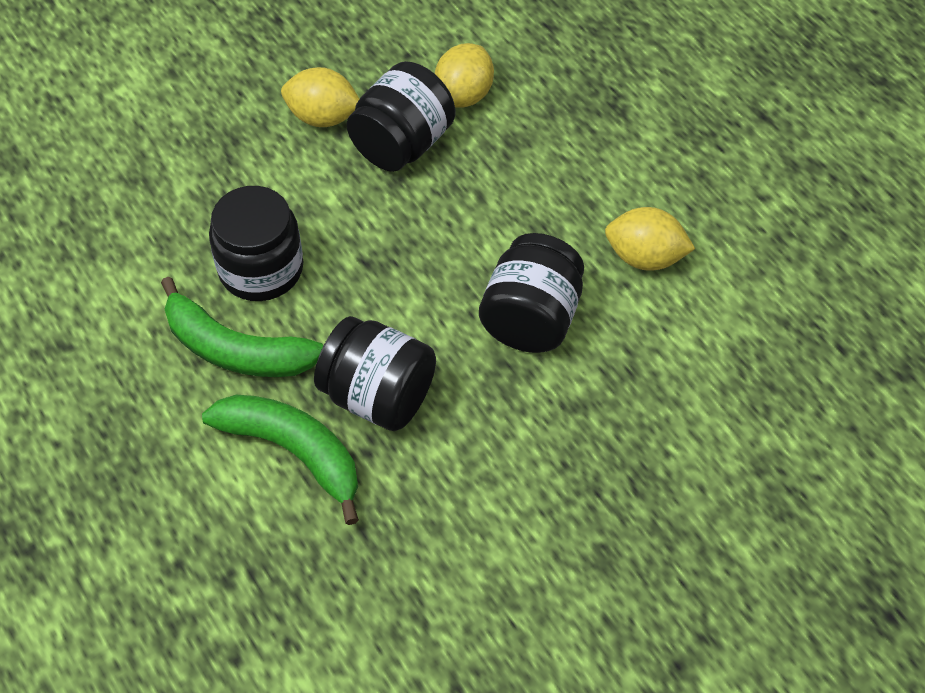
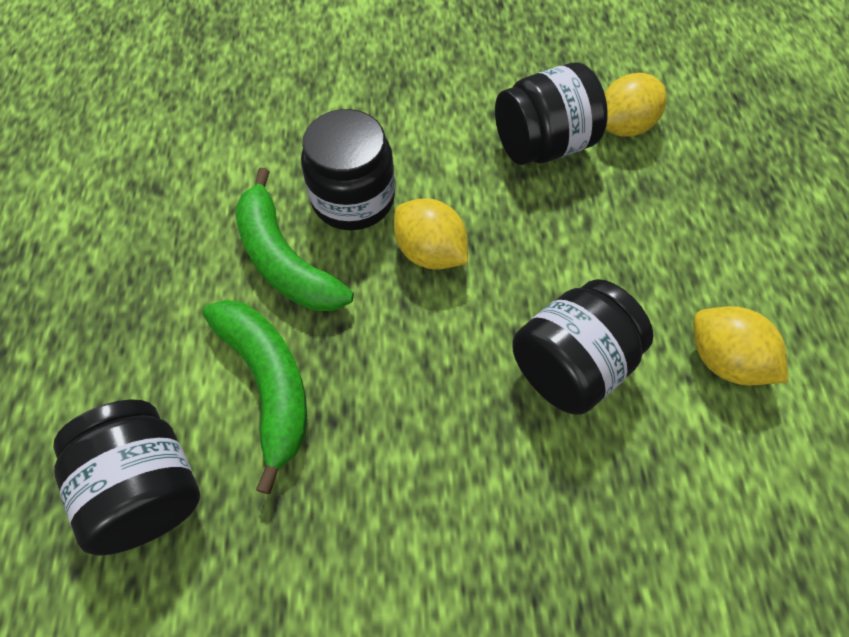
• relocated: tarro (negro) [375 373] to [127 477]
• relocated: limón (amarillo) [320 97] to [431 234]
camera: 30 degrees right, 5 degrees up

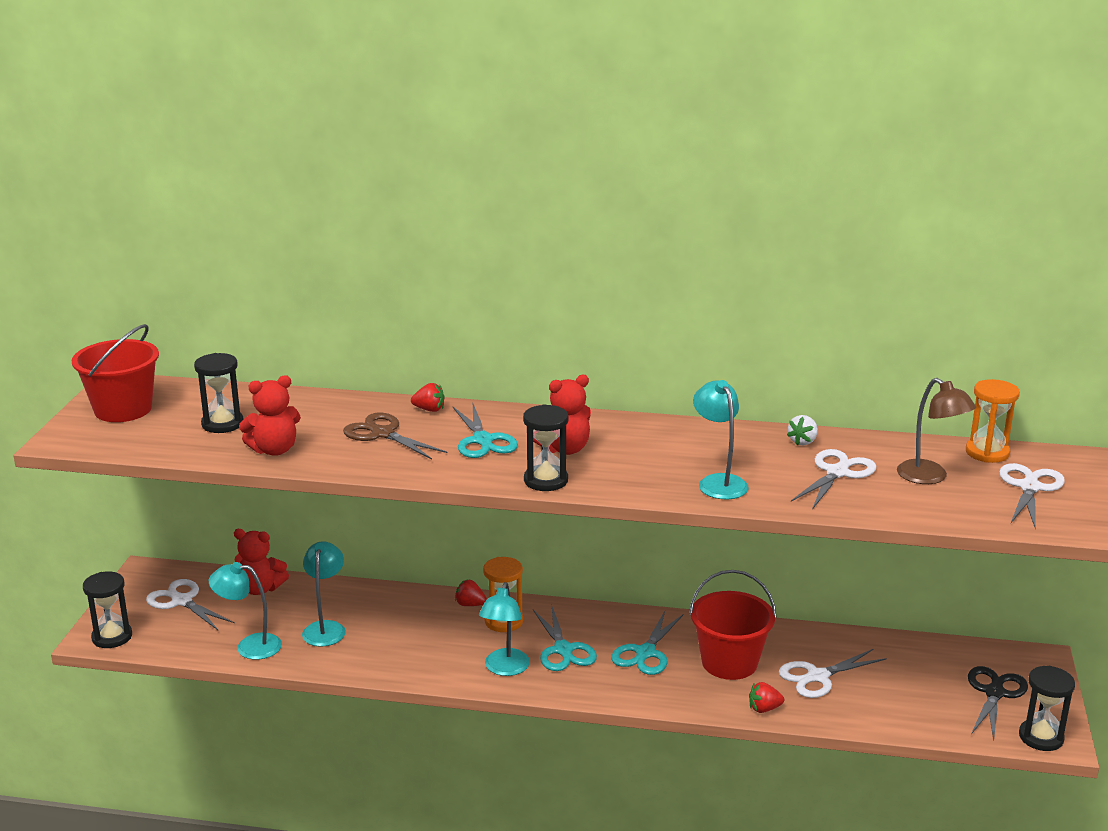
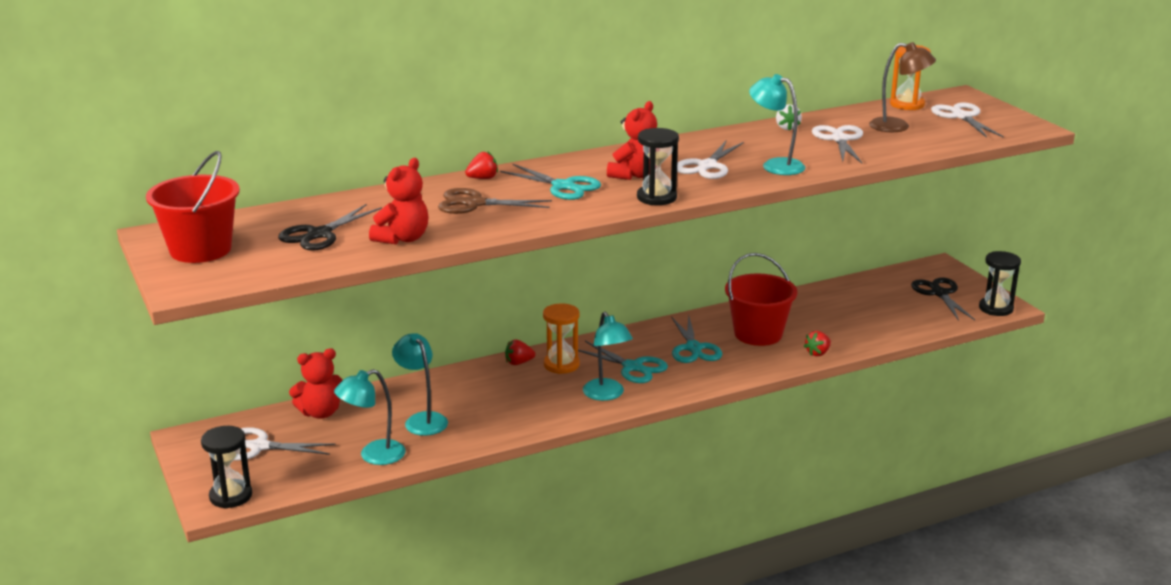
• exchanged: reloj de arena (negro) [219 393] to tijeras (negro) [330 227]
• relocated: tijeras (blanco) [833 673] to [710 160]
camera: 35 degrees left, 0 degrees up

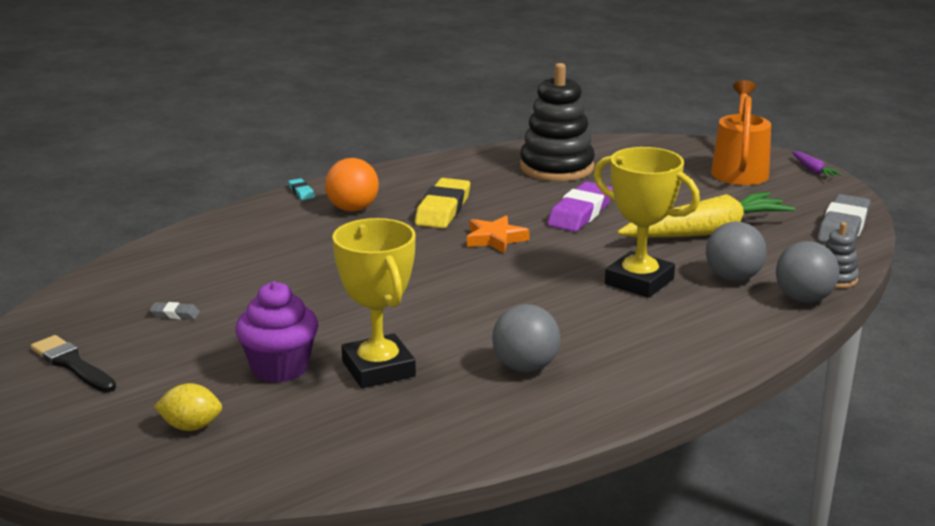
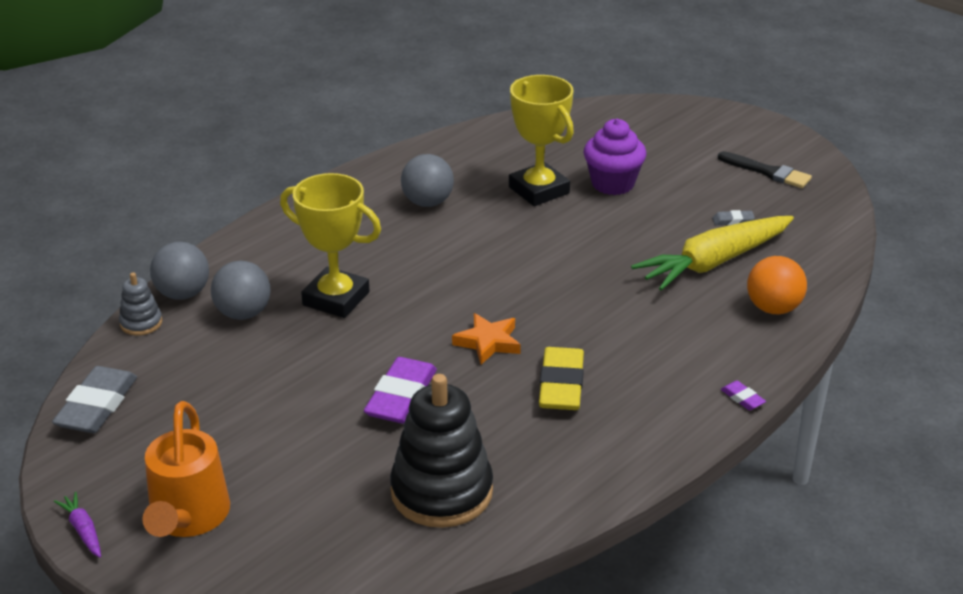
• relocated: zanahoria (amarillo) [706 215] to [712 253]
• colour: goma de borrar (turquesa) [301 189] to goma de borrar (morado) [743 395]
• relocated: pelota (naranja) [352 185] to [777 285]
• missing: limón (amarillo) [188 407]
camera: 170 degrees right, 10 degrees up

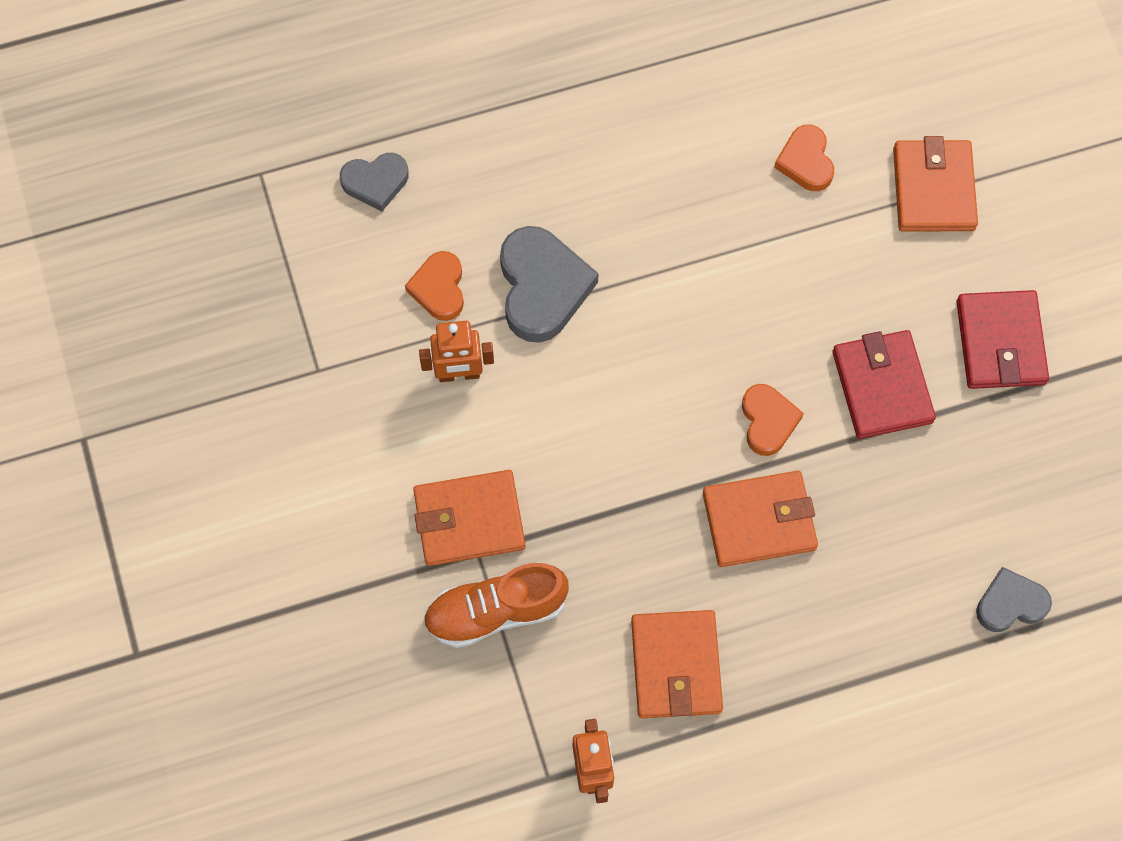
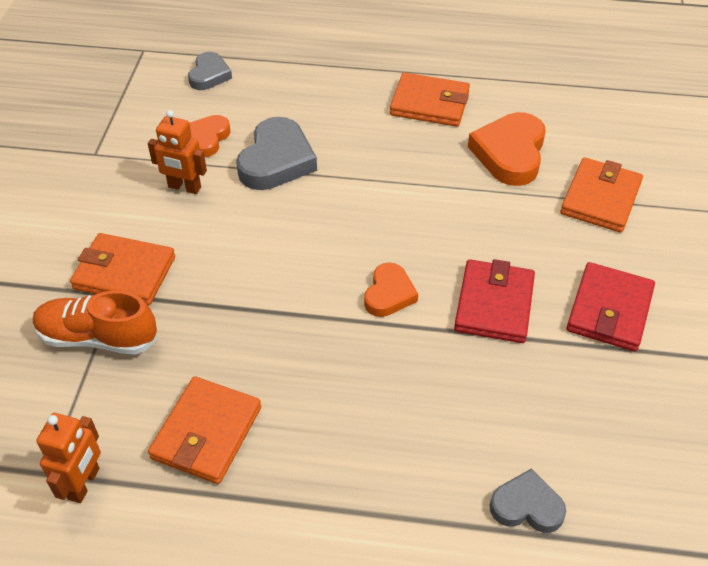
• spun: corazón (gris) [374 182] = [210 71] 90 degrees counterclockwise
• relocated: cartera (naranja) [760 519] to [430 100]
• size: corazón (naranja) [804 158] = [507 149] x1.67
camera: 25 degrees right, 20 degrees down

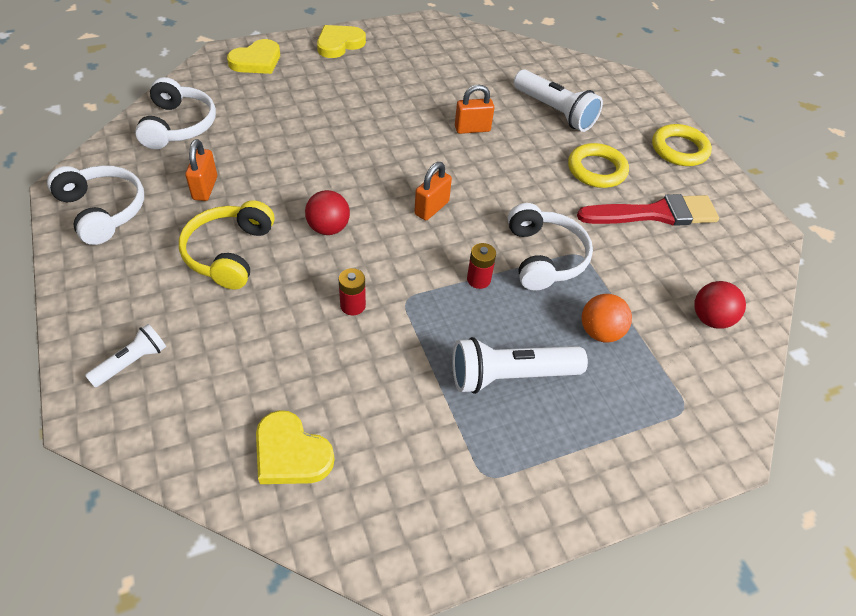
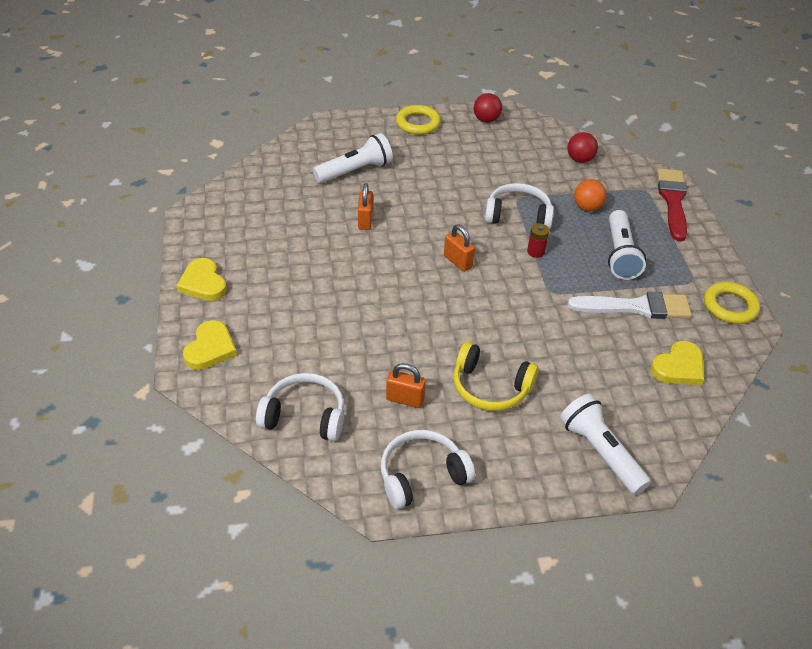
• spun: corazón (amarillo) [253 56] = [210 345] 45 degrees clockwise
• relocated: pelota (rojo) [327 212] to [488 108]
• size: lámpara de mano (blanco) [125 355] = [605 444] x1.75
• appeared: pincel (blanco) [630 305]
• relocated: pincel (rojo) [648 210] to [672 205]
• relocated: anillo (amarillo) [598 165] to [732 303]
• missing: pila (rojo) [352 292]
camera: 75 degrees left, 5 degrees down

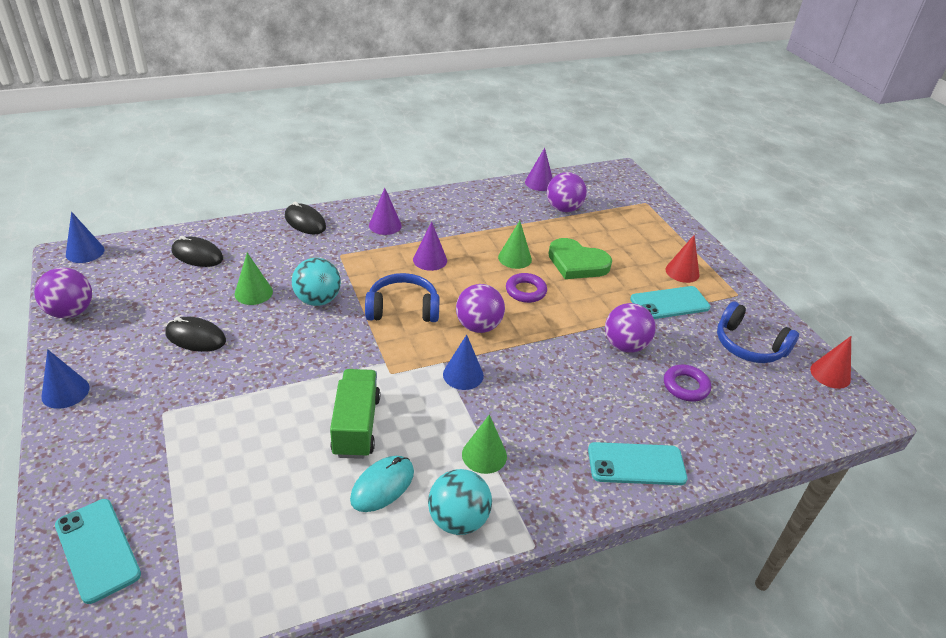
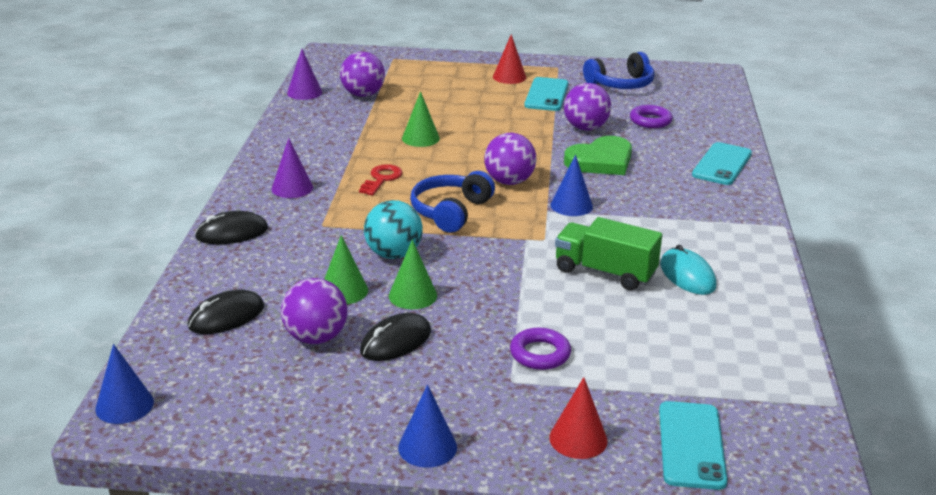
• relocated: pelota (morado) [63 293] to [314 311]
• exchanged: cono (morado) [430 246] to llave (rojo) [380 179]
• relocated: cono (verde) [484 444] to [413 274]
• relocated: anillo (morado) [526 288] to [540 349]
• relocated: cono (rojo) [830 362] to [578 418]
• relocated: corazón (verde) [580 258] to [598 155]
• spun: móvil (turquesa) [98 551] = [693 445] 75 degrees counterclockwise
• missing: pelota (turquesa) [460 502]
camera: 60 degrees left, 10 degrees down

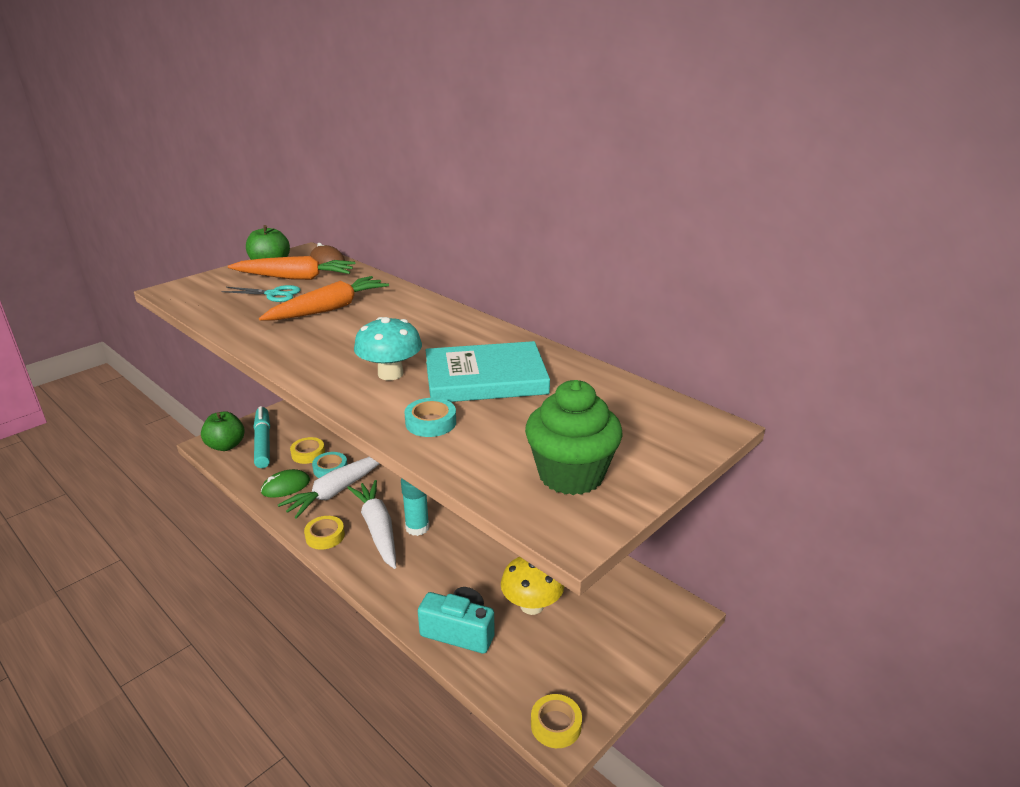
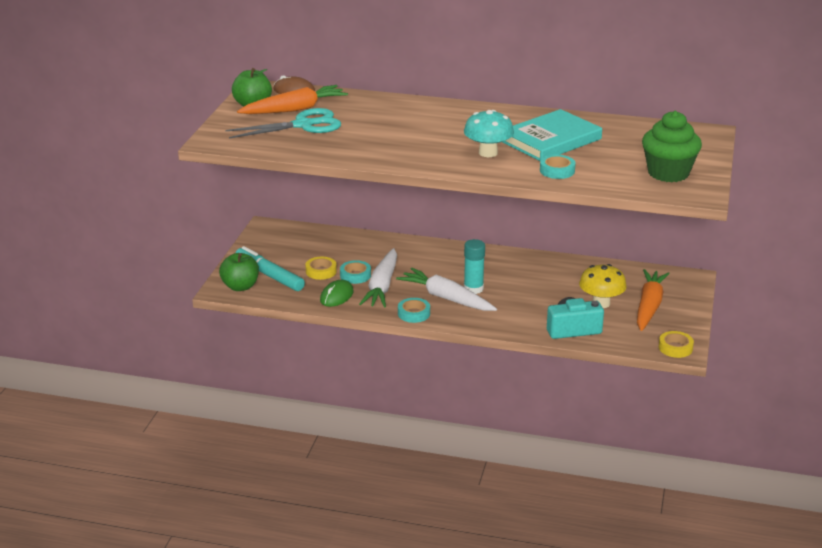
• size: tijeras (turquesa) [260 293] = [283 123] x1.63
• colour: cinta adhesiva (amarillo) [324 533] to cinta adhesiva (turquesa) [414 310]
• relocated: zanahoria (naranja) [324 298] to [653 300]
camera: 30 degrees left, 0 degrees up

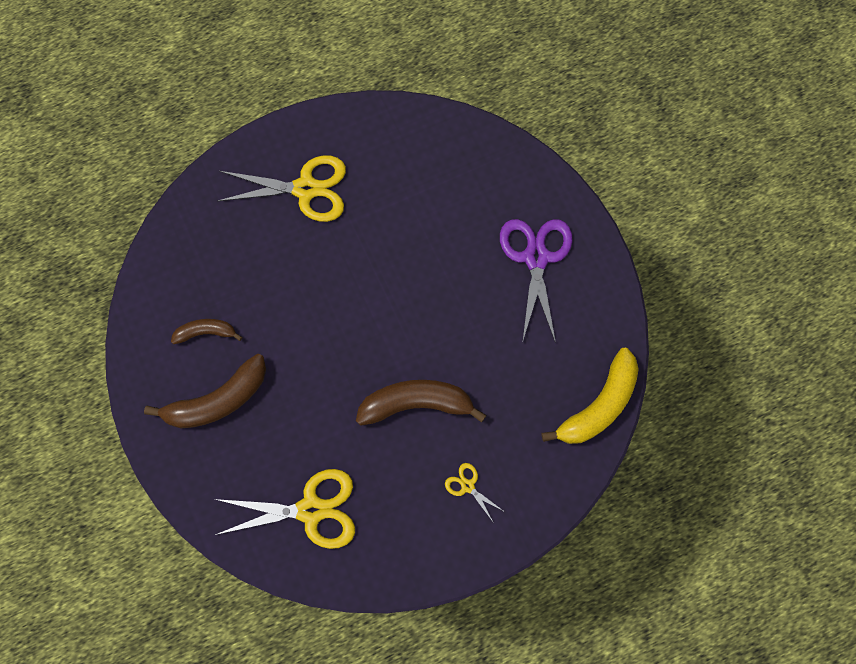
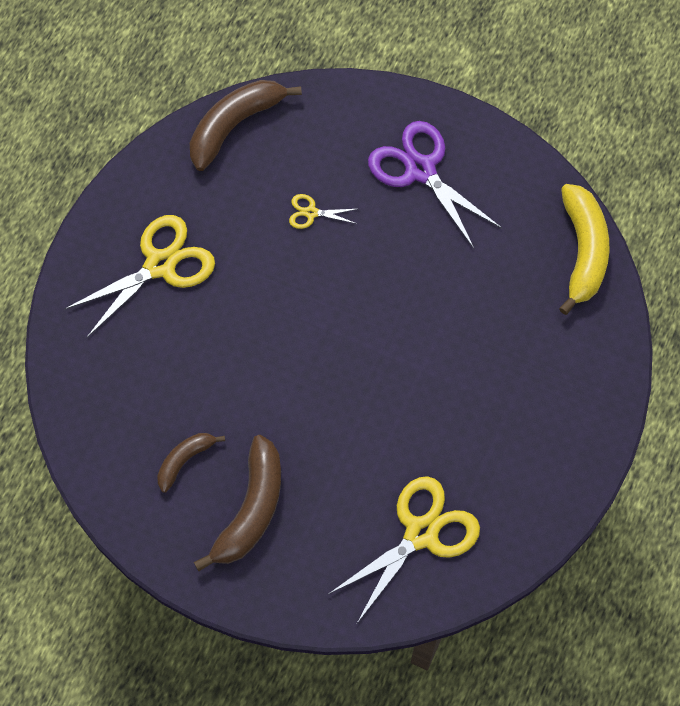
• relocated: plátano (marrón) [421 403] to [246 125]
• relocated: tijeras (amarillo) [474 493] to [323 211]
camera: 40 degrees left, 5 degrees down

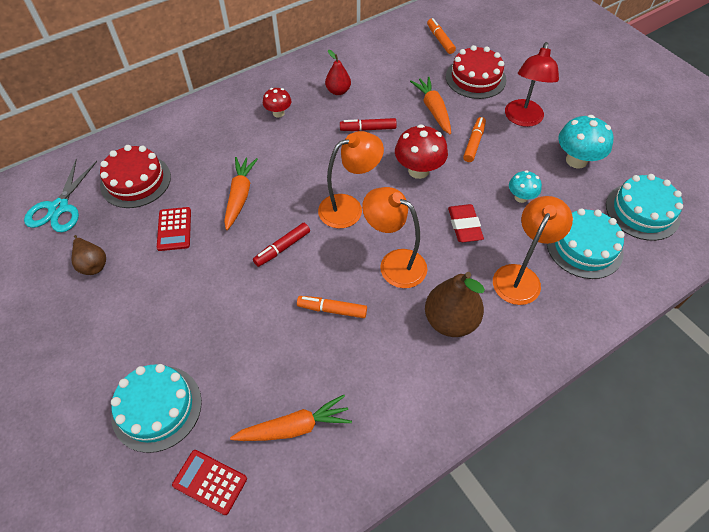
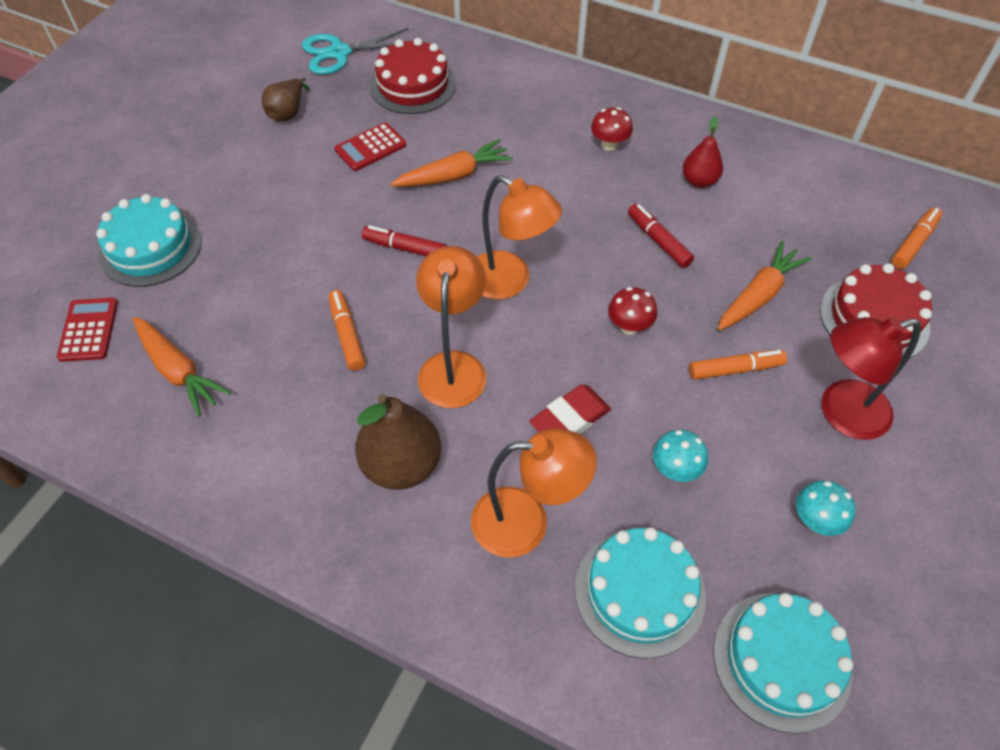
• size: seta (rojo) [421 151] = [632 311] x0.60
• size: seta (turquesa) [586 142] = [826 508] x0.60
camera: 60 degrees right, 0 degrees up

